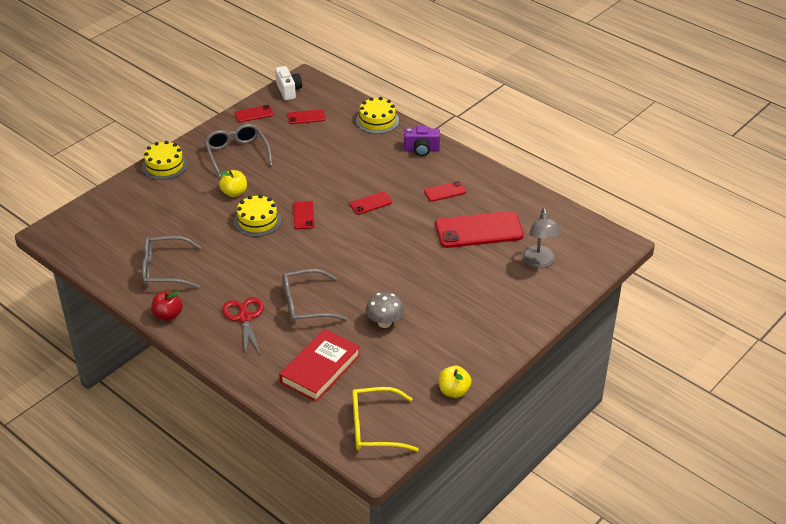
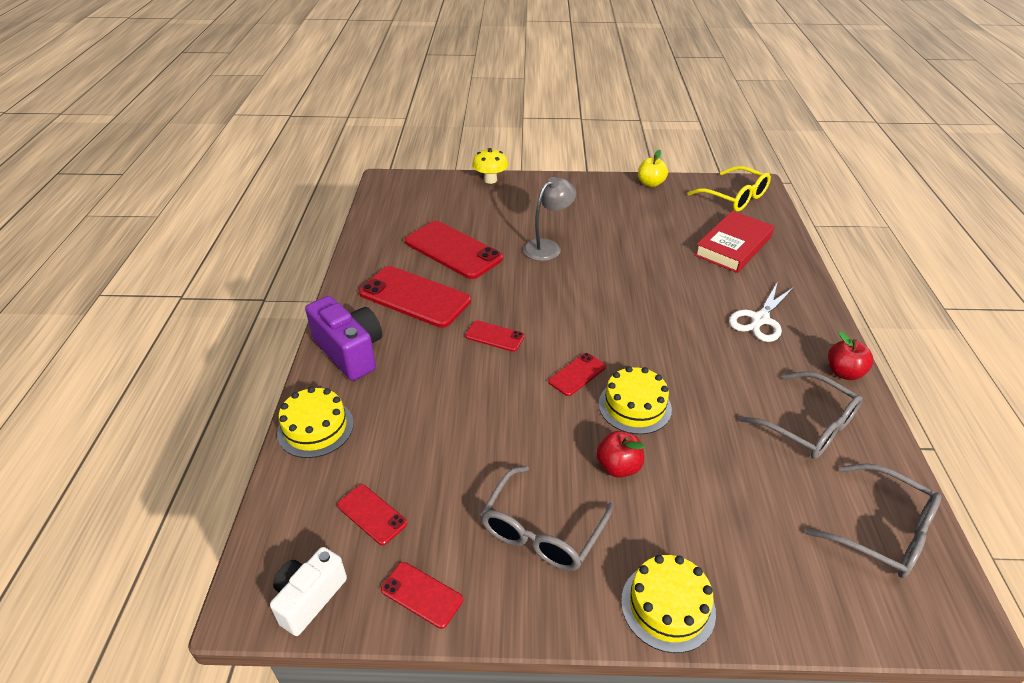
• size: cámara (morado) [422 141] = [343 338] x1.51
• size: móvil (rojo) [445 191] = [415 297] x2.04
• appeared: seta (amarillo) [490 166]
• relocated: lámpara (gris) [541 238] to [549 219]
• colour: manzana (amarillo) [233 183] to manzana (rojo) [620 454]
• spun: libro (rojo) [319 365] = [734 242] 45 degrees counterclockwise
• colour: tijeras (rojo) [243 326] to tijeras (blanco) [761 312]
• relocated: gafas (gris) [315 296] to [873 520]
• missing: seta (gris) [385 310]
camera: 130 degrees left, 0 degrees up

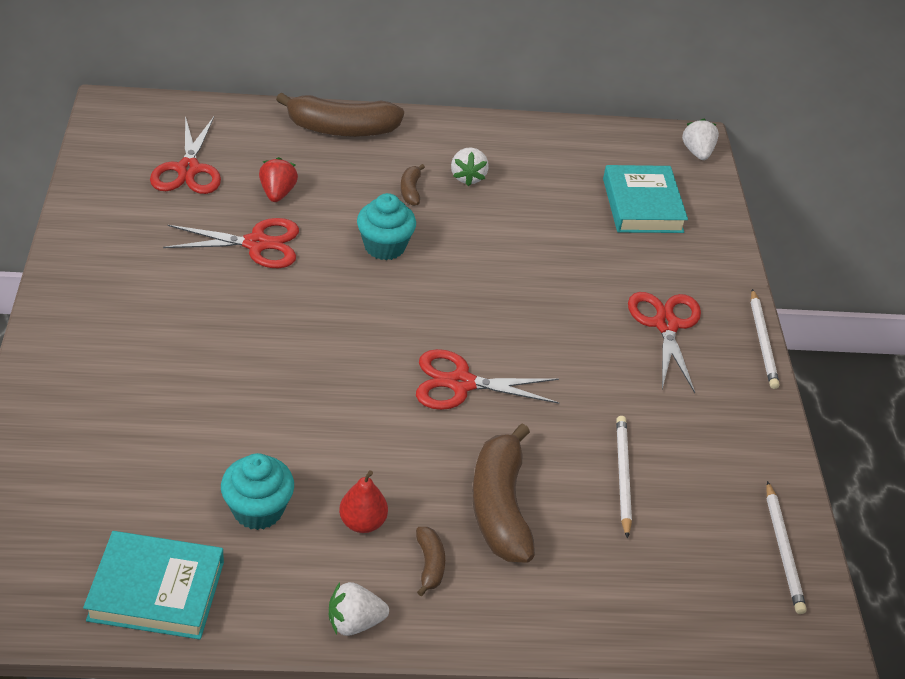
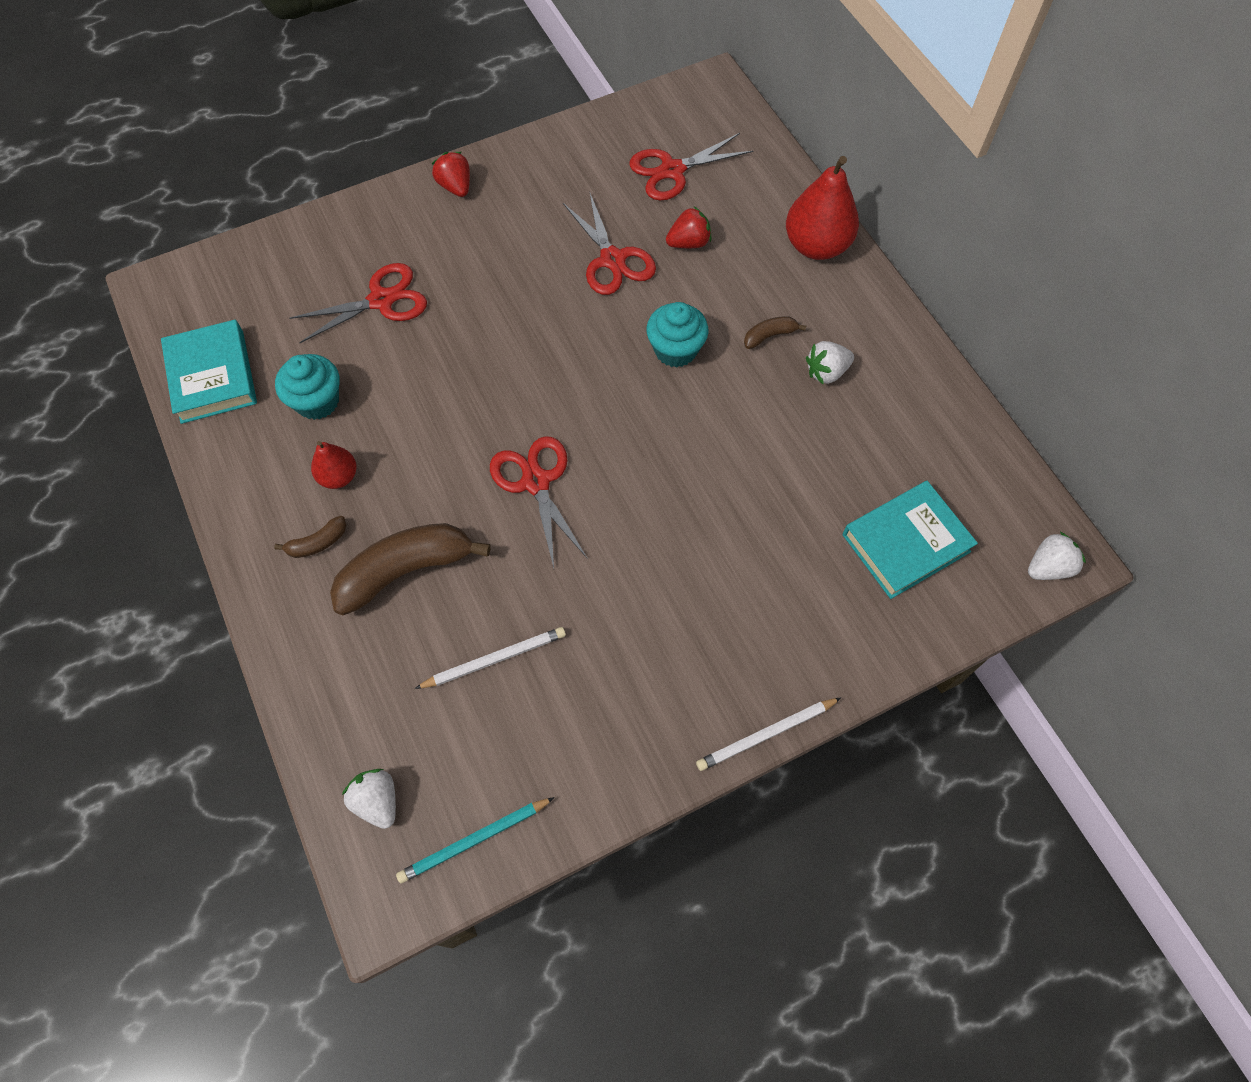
• relocated: tijeras (rojo) [664 342] to [358 303]
• relocated: fresa (blanco) [359 609] to [369 799]
• colour: lápiz (blanco) [787 547] to lápiz (turquesa) [475 840]
• appeared: fresa (rojo) [451 174]
• exchanged: plátano (marrón) [340 114] to pera (rojo) [822 208]
camera: 70 degrees right, 20 degrees up

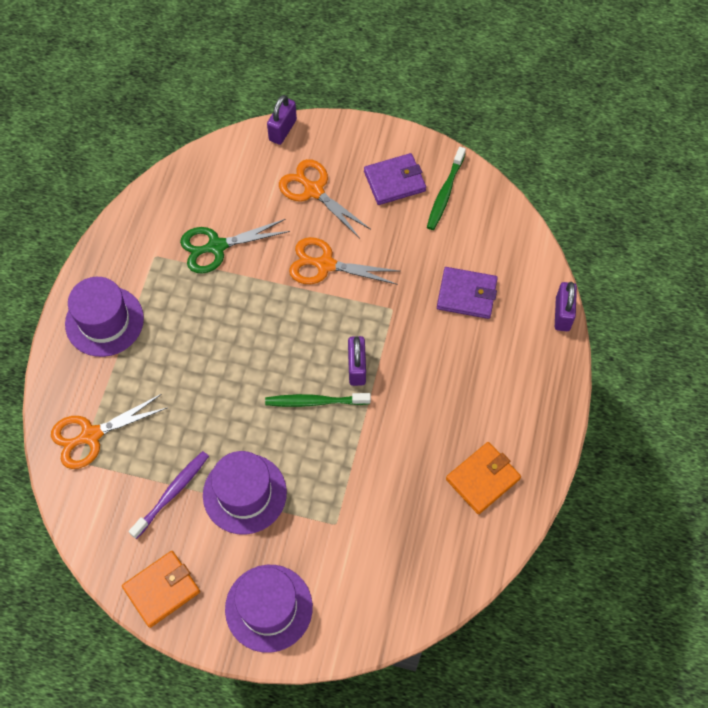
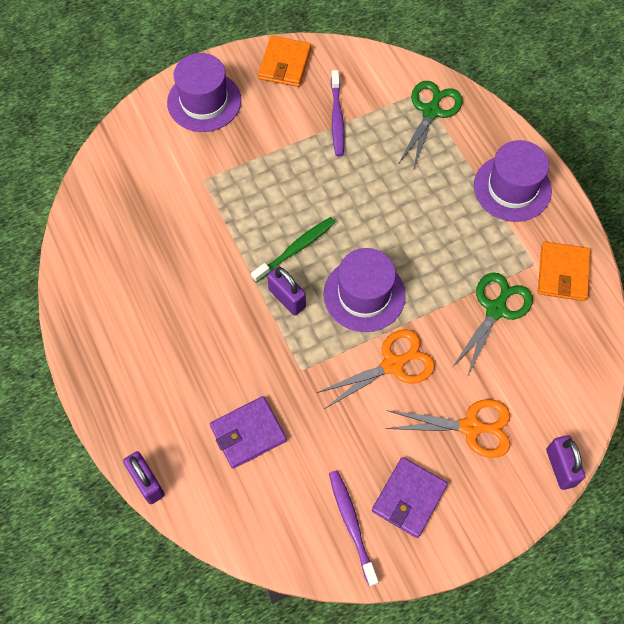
• relocated: sombrero (morado) [245 492] to [364 290]
• colour: cepillo de dientes (verde) [446 188] to cepillo de dientes (morado) [354 528]
• colour: tijeras (naranja) [109 431] to tijeras (verde) [431 124]
• relocated: cartera (naranja) [483 478] to [564 271]
camera: 140 degrees right, 0 degrees up

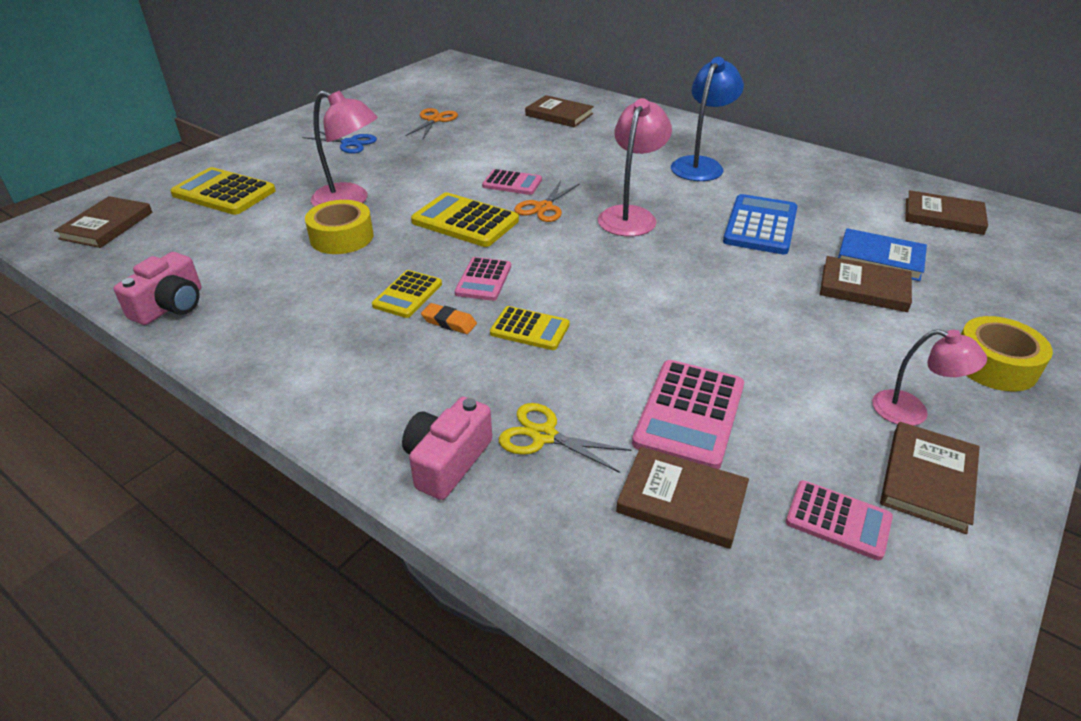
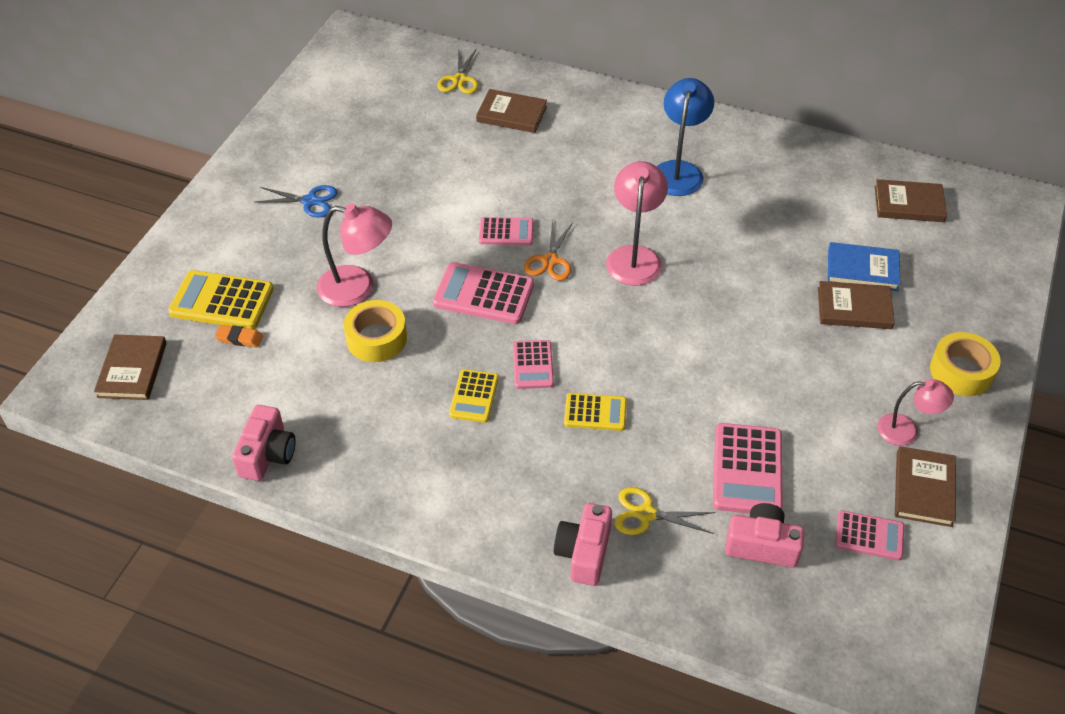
• relocated: goma de borrar (naranja) [449 318] to [239 336]
• colour: calculadora (amarillo) [465 219] to calculadora (rosa) [483 293]
• appeared: tijeras (amarillo) [458 71]
• exchanged: libro (marrón) [682 498] to cámara (rosa) [765 535]
• missing: tijeras (naranja) [431 123]
• missing: calculadora (azul) [760 224]
camera: 15 degrees left, 10 degrees up

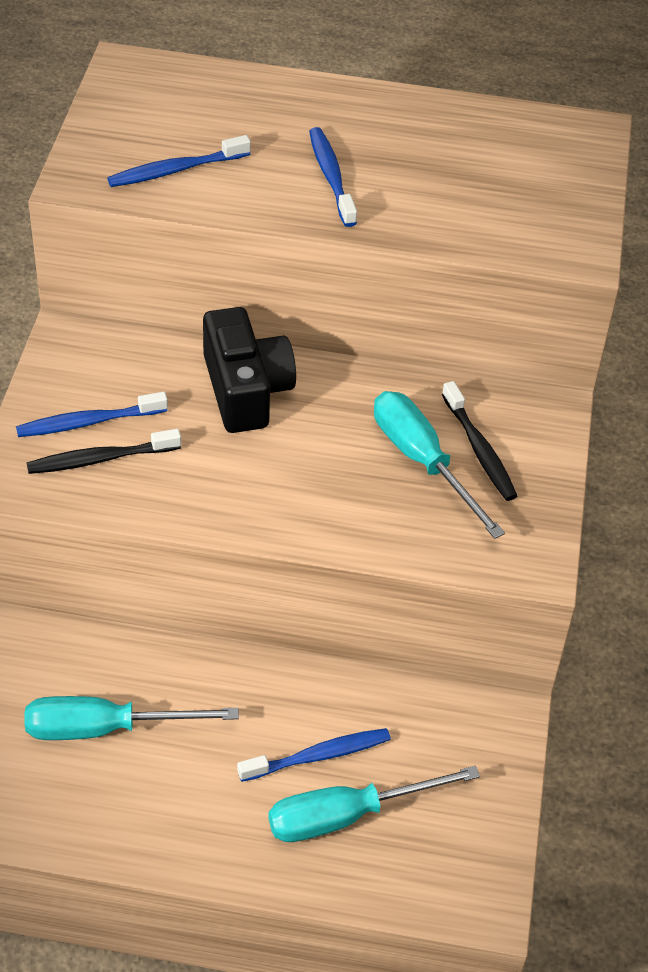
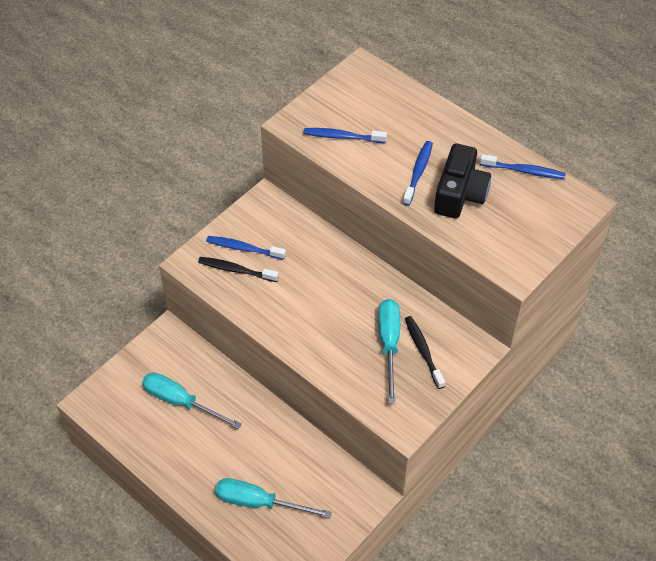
• spun: cepillo de dientes (negro) [479 441] = [425 352] 150 degrees clockwise
• relocated: cámara (negro) [249 370] to [462 181]
• relocated: cepillo de dientes (azul) [314 755] to [523 166]
camera: 35 degrees right, 5 degrees up

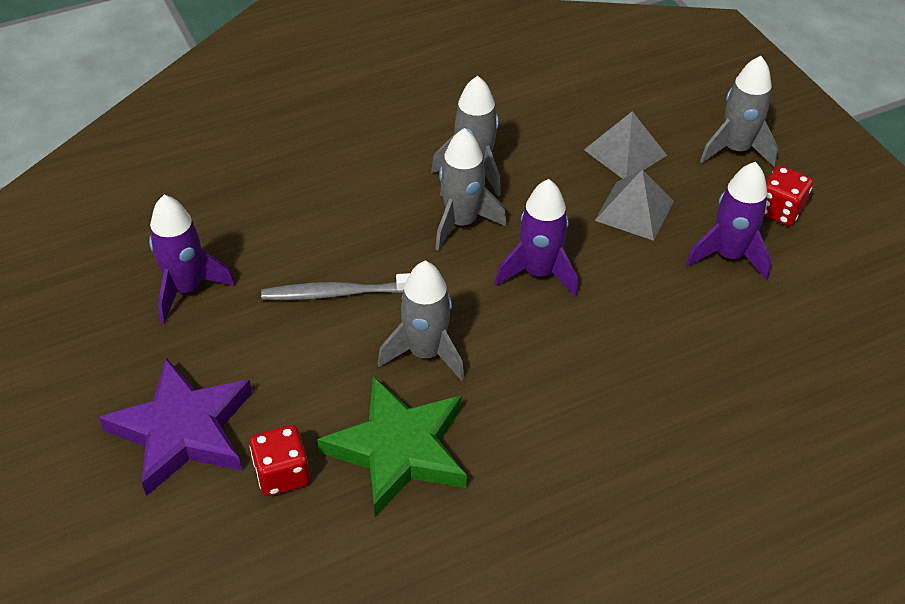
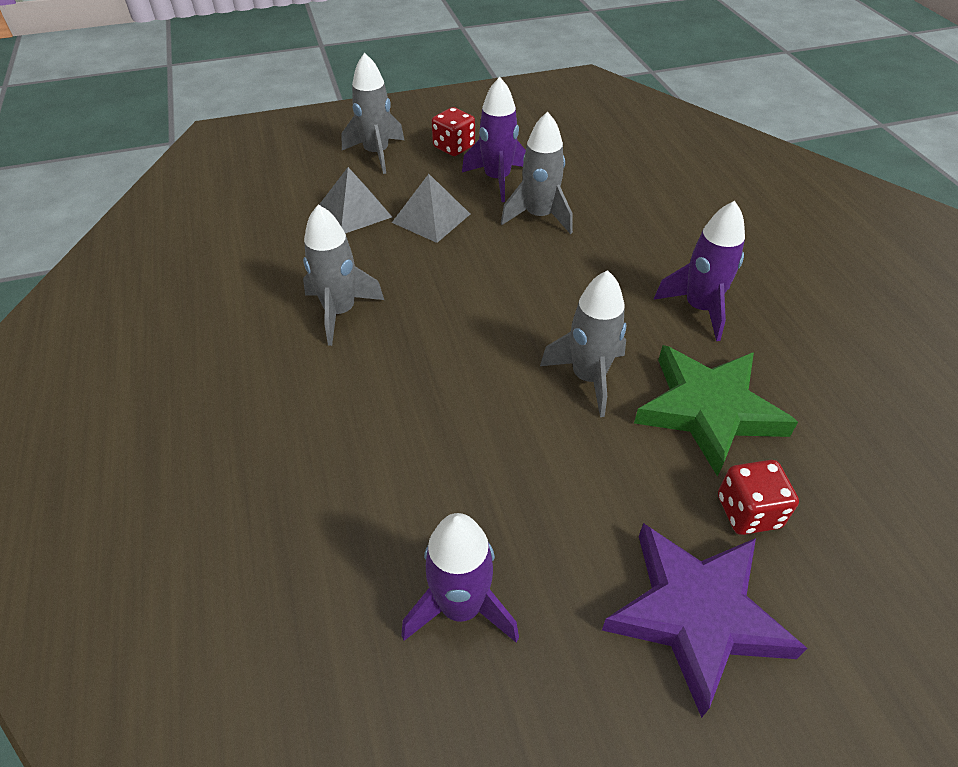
• relocated: cohete (gris) [471 189] to [537 172]
• relocated: cohete (morado) [536 238] to [699 271]
• missing: cepillo de dientes (gris) [335 286]
camera: 80 degrees left, 0 degrees up

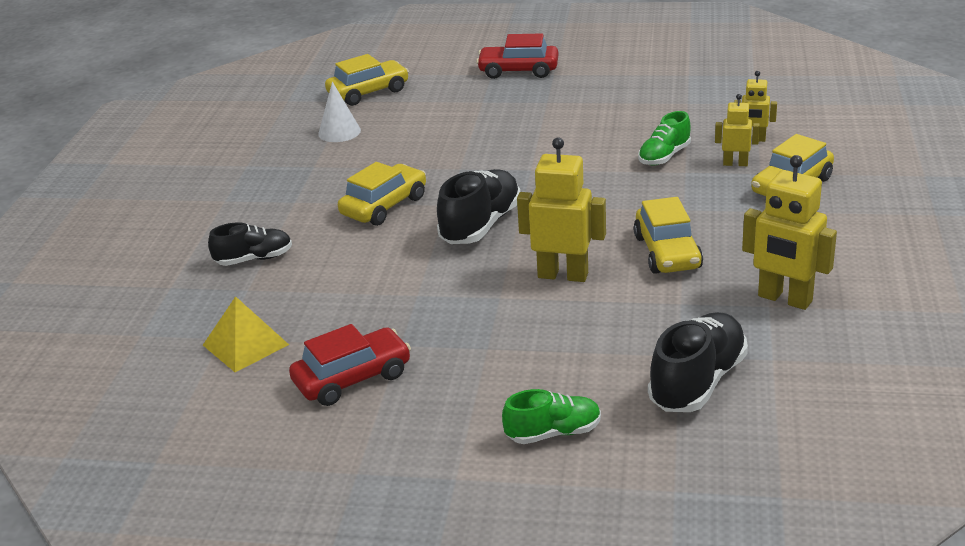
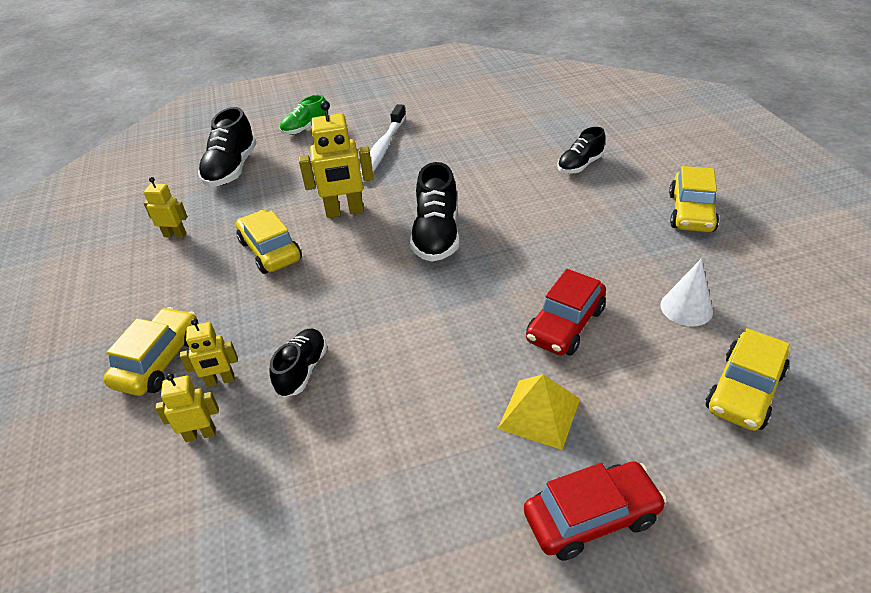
• size: robot (amarillo) [789 232] = [166 207] x0.56
• colour: zapato (verde) [664 138] to zapato (negro) [298 363]
• appeared: cepillo de dientes (blanco) [383 143]
• relocated: pirámide (amarillo) [246 334] to [539 412]
• relocated: coche (rojo) [350 365] to [566 312]
• relocated: coche (amarillo) [382 194] to [694 199]
camera: 155 degrees right, 10 degrees up

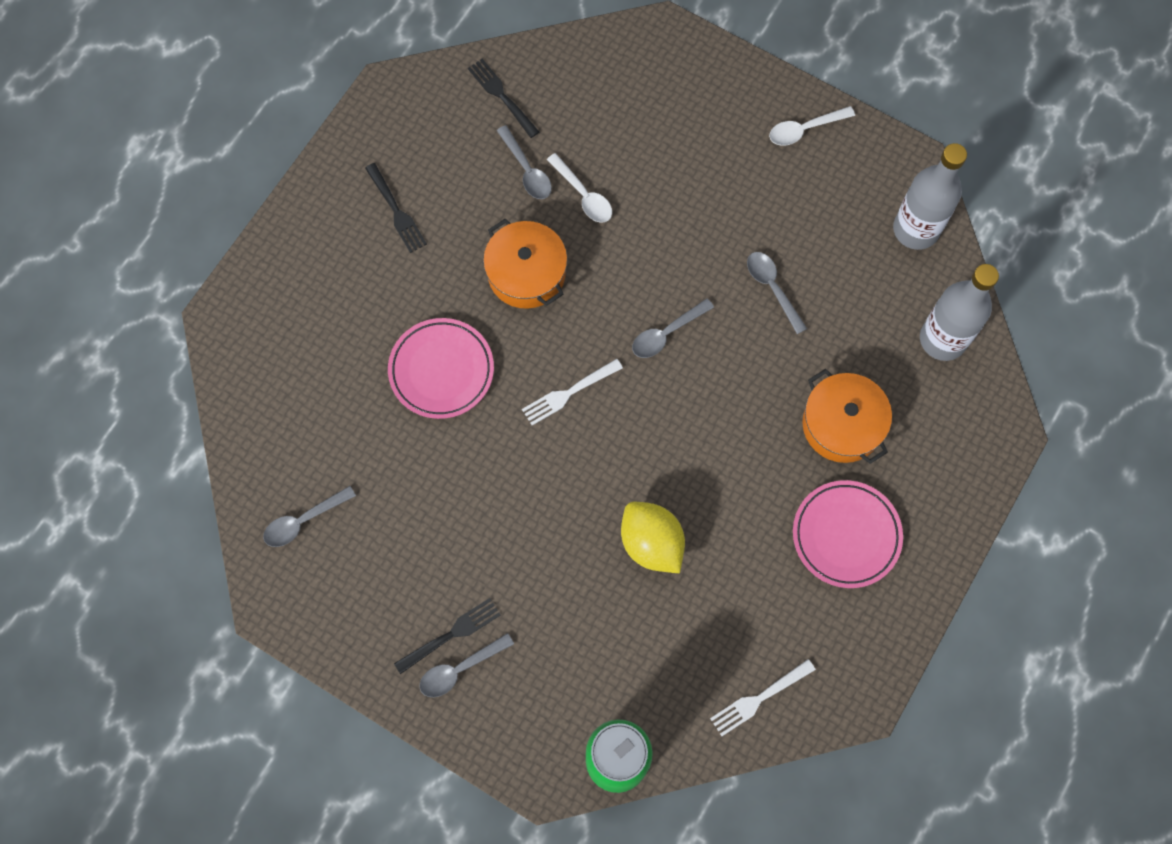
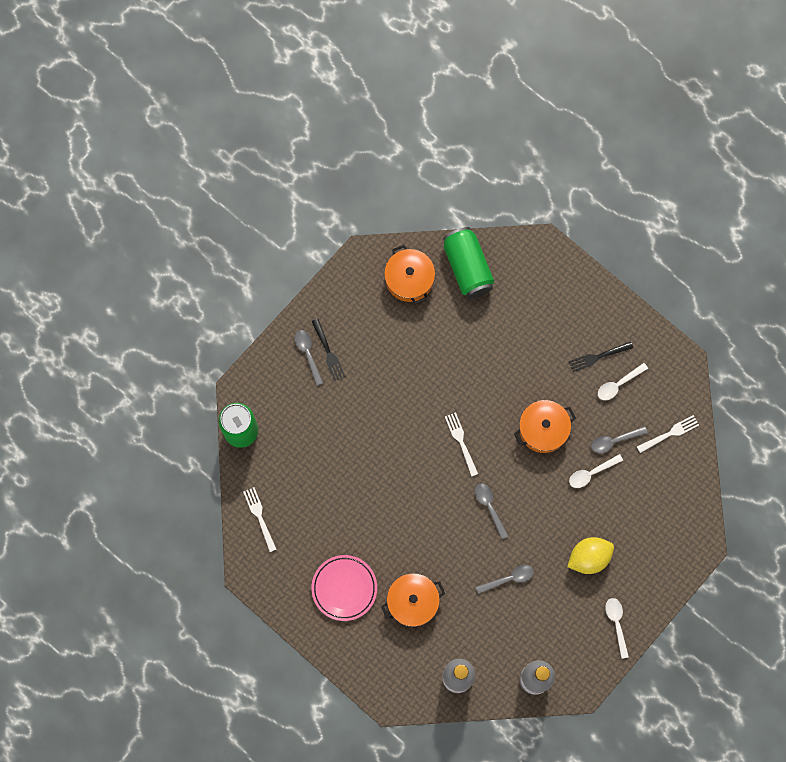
• exchanged: cuchara (gris) [309 516] to olla (naranja) [409 274]
• appeared: lata (verde) [468 263]
• relocated: limón (amarillo) [653 537] to [590 555]
• appeared: cuchara (blanco) [623 381]
• colour: tenedor (negro) [503 98] to tenedor (blanco) [668 434]
• missing: plato (rosa) [441 368]
camera: 100 degrees right, 5 degrees up

